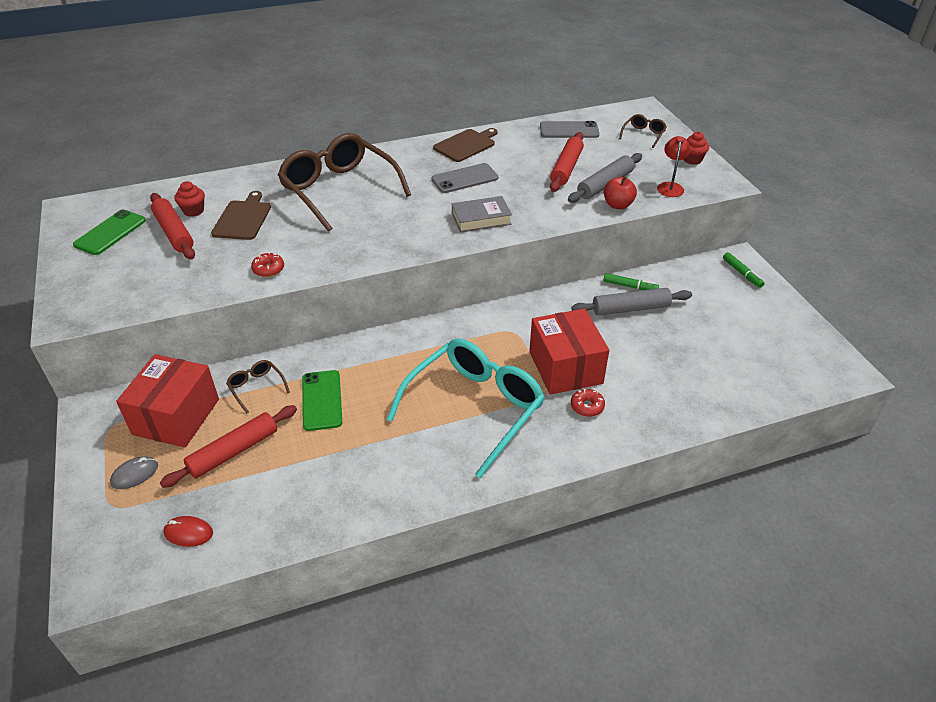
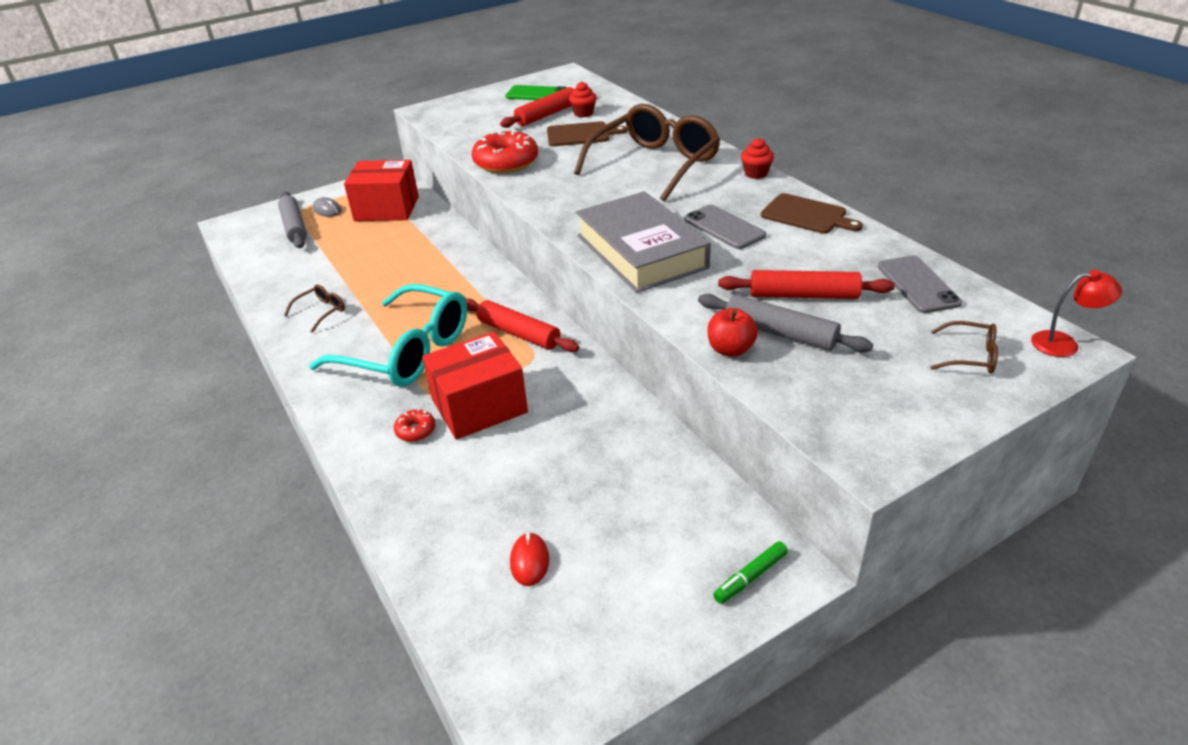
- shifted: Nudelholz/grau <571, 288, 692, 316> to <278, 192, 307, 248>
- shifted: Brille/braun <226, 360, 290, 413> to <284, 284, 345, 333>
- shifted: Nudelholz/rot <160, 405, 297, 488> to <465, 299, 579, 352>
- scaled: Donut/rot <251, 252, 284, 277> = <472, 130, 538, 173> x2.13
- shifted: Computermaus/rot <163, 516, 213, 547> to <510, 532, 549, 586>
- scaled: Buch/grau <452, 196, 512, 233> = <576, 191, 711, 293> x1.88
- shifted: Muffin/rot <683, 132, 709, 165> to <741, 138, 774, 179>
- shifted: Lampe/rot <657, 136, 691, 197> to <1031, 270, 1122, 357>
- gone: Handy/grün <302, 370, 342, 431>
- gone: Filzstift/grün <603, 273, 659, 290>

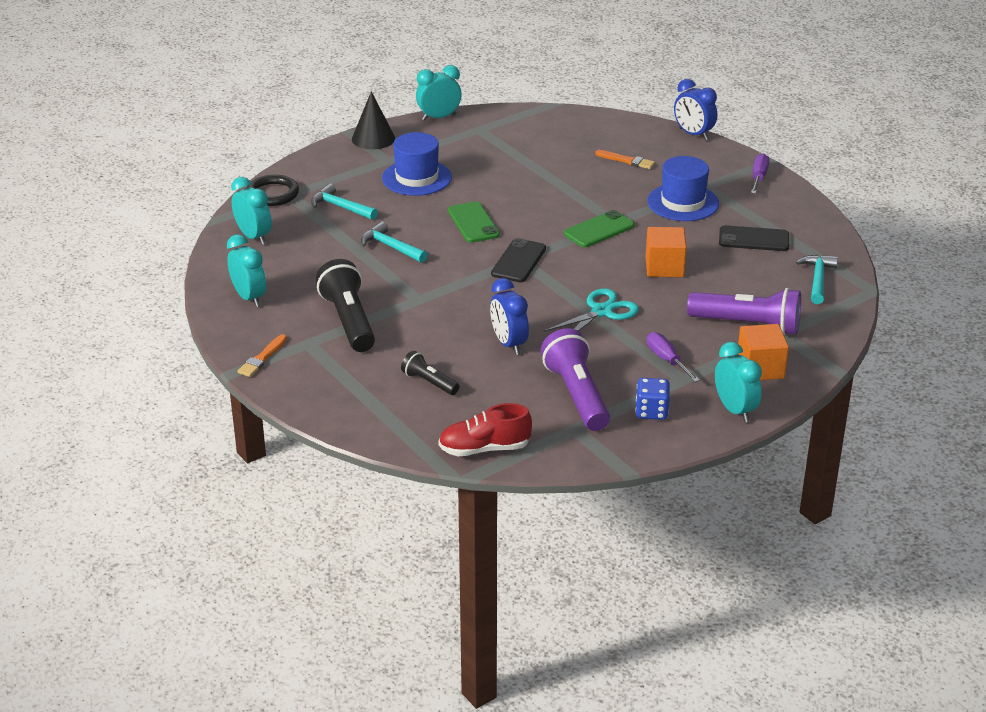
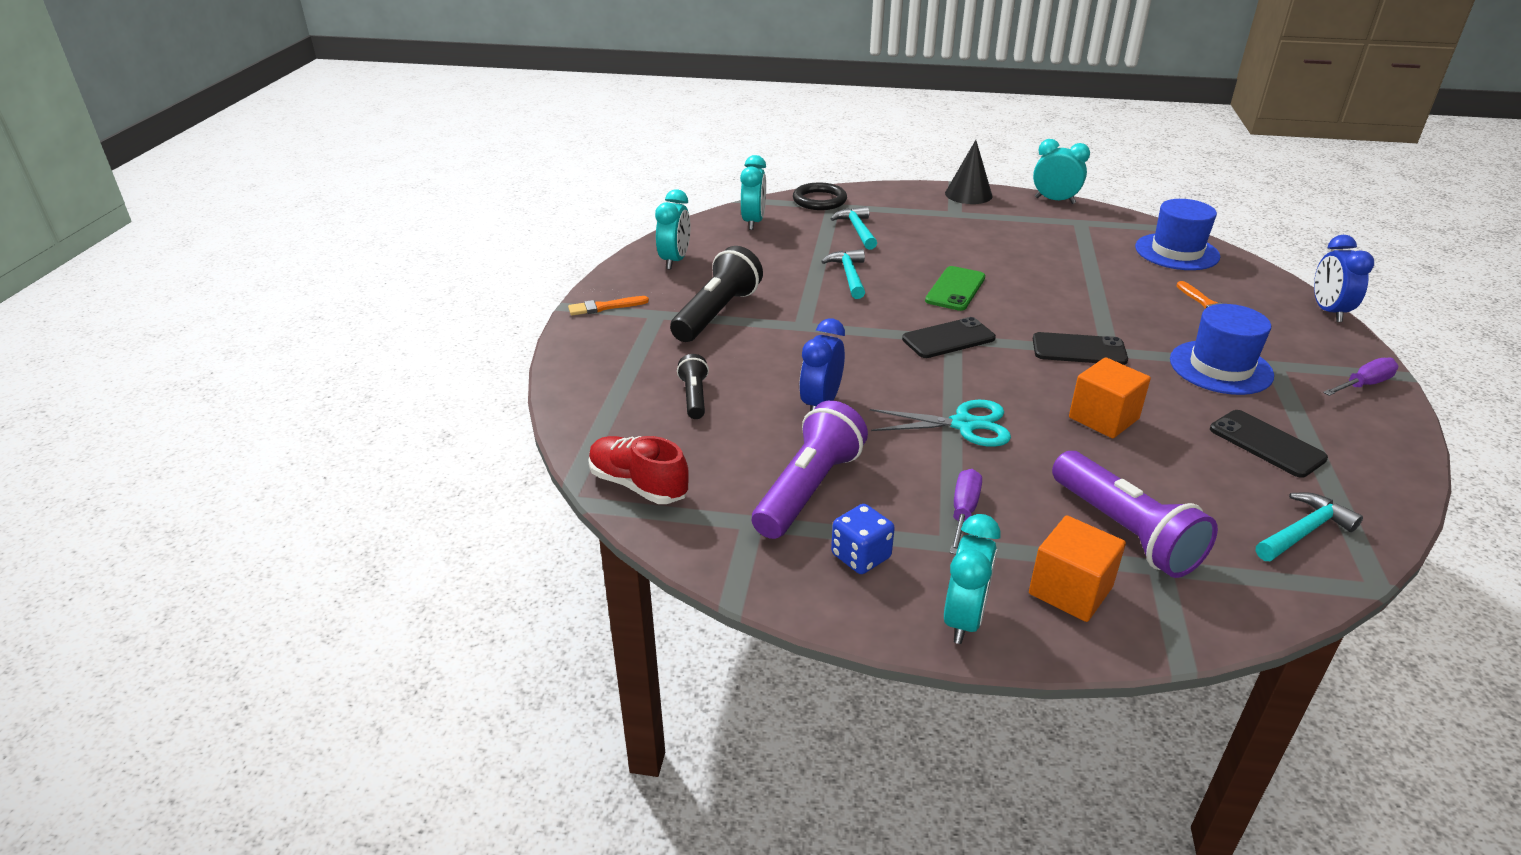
- repainted: Handy/grün <564, 210, 635, 247> to Handy/schwarz <1033, 332, 1128, 365>
- shifted: Hut/blau <382, 132, 452, 196> to <1135, 199, 1220, 270>

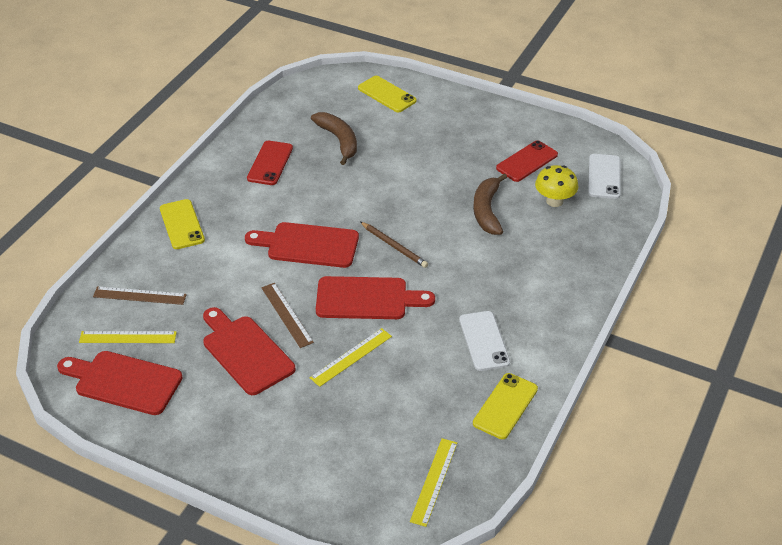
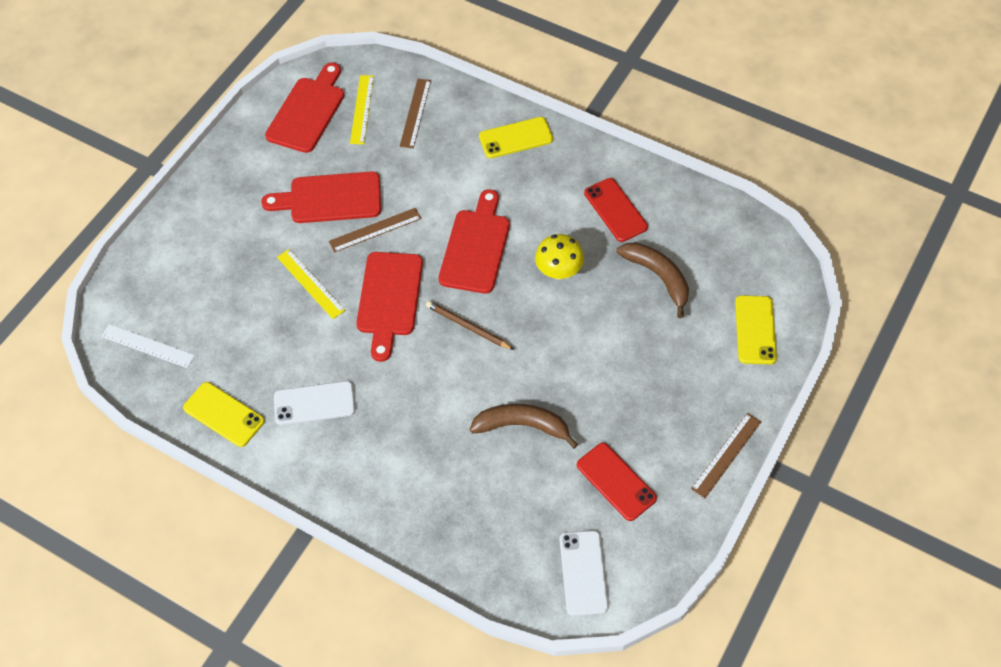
- repainted: Lineal/gelb <410, 438, 457, 527> to Lineal/weiß <101, 324, 195, 368>
- rotated: Schneidebrett/rot <203, 307, 295, 395> = <261, 171, 381, 223> 150 degrees counterclockwise
- rotated: Bleistift/braun <360, 222, 428, 268> = <426, 301, 514, 350> 75 degrees clockwise
- shifted: Pilz/gelb <535, 165, 578, 207> to <535, 234, 584, 280>
- rotated: Handy/weiß <588, 154, 620, 199> = <560, 530, 608, 616> 75 degrees clockwise
- rotated: Handy/rot <247, 141, 293, 185> = <584, 178, 648, 242> 45 degrees clockwise
- rotated: Banane/braun <311, 112, 357, 165> = <617, 242, 689, 318> 105 degrees counterclockwise
- new: Lineal/braun <691, 413, 762, 498>
- rotated: Handy/gelb <358, 76, 417, 112> = <735, 295, 777, 364> 45 degrees counterclockwise

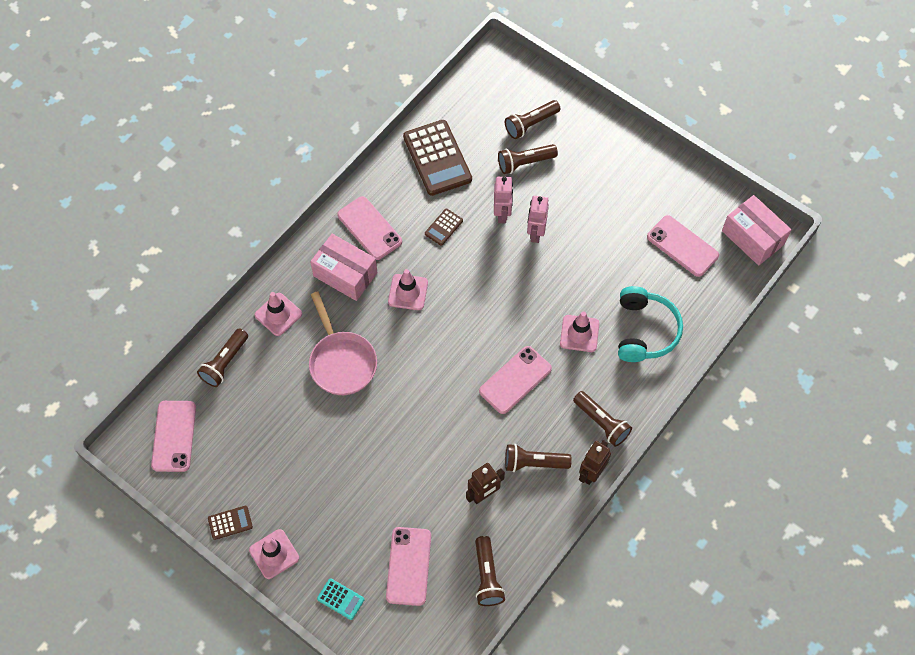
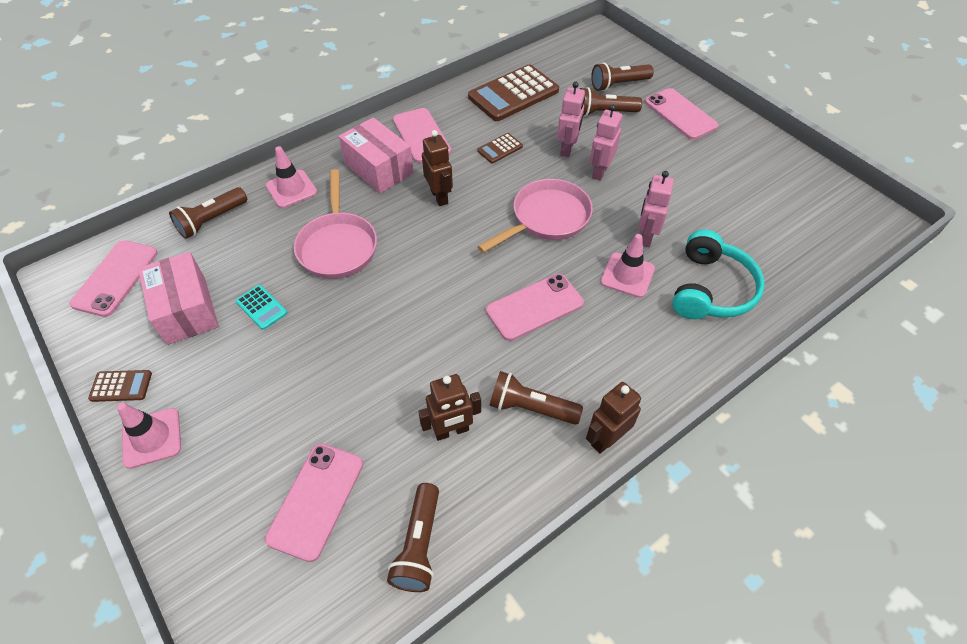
- shifted: Schachtel/rosa <722, 195, 791, 265> to <138, 252, 219, 345>
- shifted: Taschenrechner/türkis <317, 578, 364, 620> to <235, 285, 287, 330>
- swapped: Leitkegel/rosa <388, 269, 428, 310> to Roboter/braun <422, 130, 453, 206>
- rotated: Taschenrechner/braun <403, 120, 472, 196> = <468, 64, 559, 121> 60 degrees clockwise
- new: Pfanne/rosa <477, 179, 593, 253>
- new: Roboter/rosa <638, 171, 674, 247>
- shifted: Handy/rosa <647, 215, 719, 277> to <645, 88, 718, 140>
- gone: Taschenlampe/braun <573, 391, 632, 447>

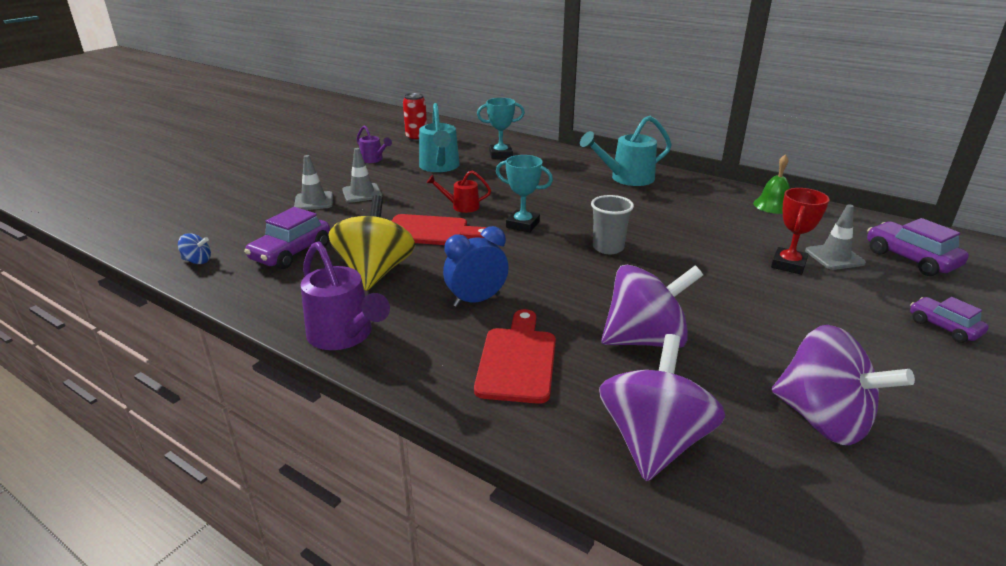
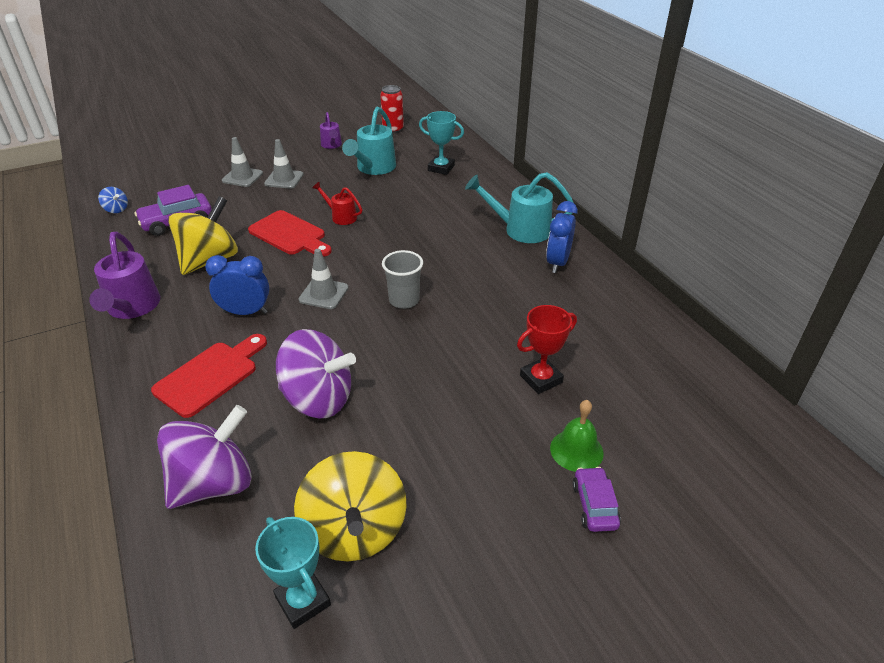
- shifted: Pokal/türkis <496, 155, 553, 232> to <255, 517, 331, 629>
- repainted: Kreisel/lila <772, 325, 915, 445> to Kreisel/gelb <294, 451, 407, 562>
- shifted: Leitkegel/grau <805, 204, 866, 270> to <299, 249, 349, 309>
- new: Wecker/blau <546, 201, 578, 273>
- shifted: Glocke/grün <753, 154, 790, 214> to <550, 400, 604, 472>
- gone: Auto/lila <867, 218, 969, 276>

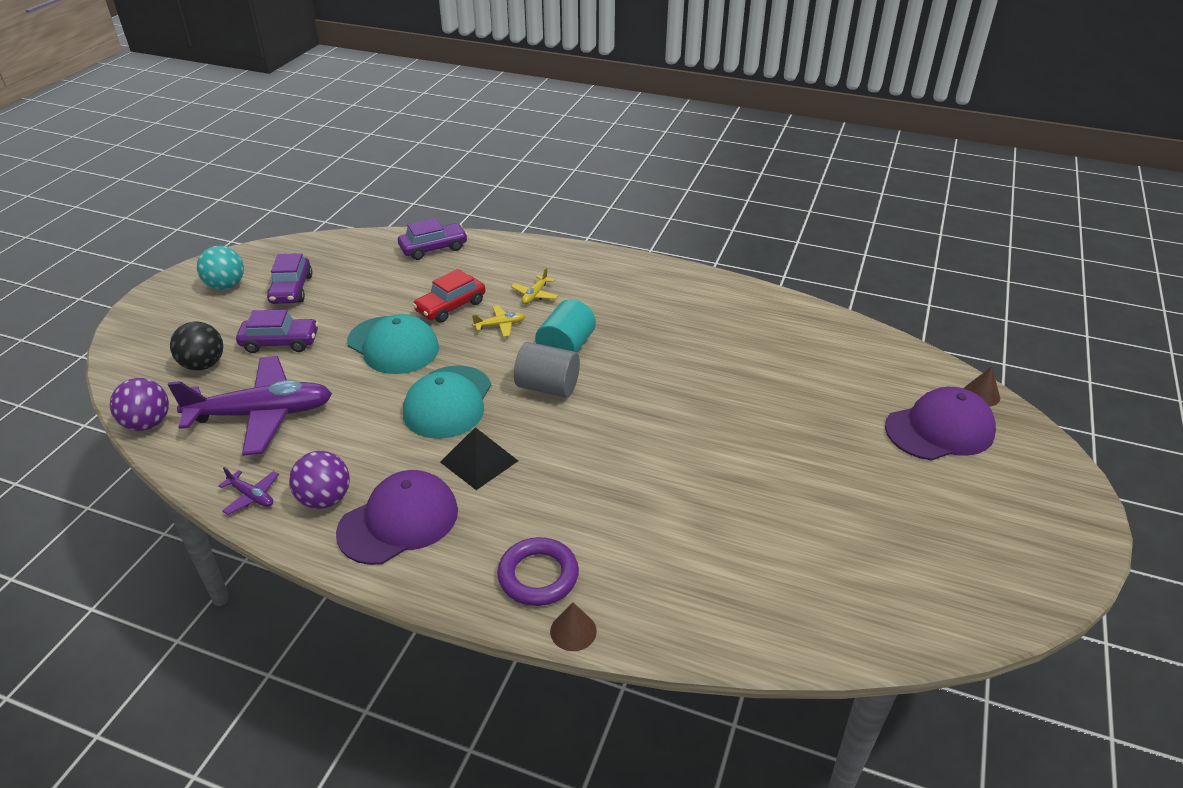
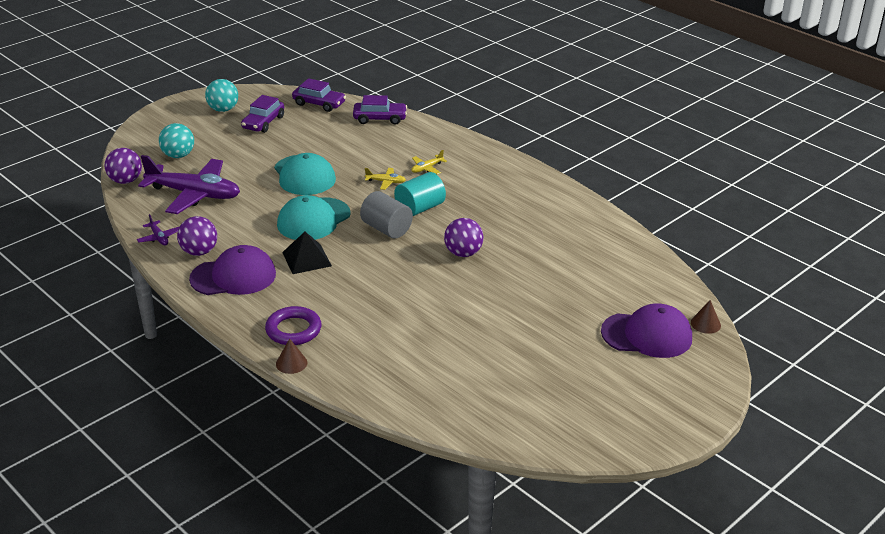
- repainted: Ball/schwarz <170, 322, 223, 370> to Ball/türkis <159, 123, 194, 158>
- shifted: Auto/lila <236, 310, 319, 353> to <292, 78, 346, 112>
- new: Ball/lila <444, 218, 483, 257>
- gone: Auto/rot <413, 269, 486, 323>

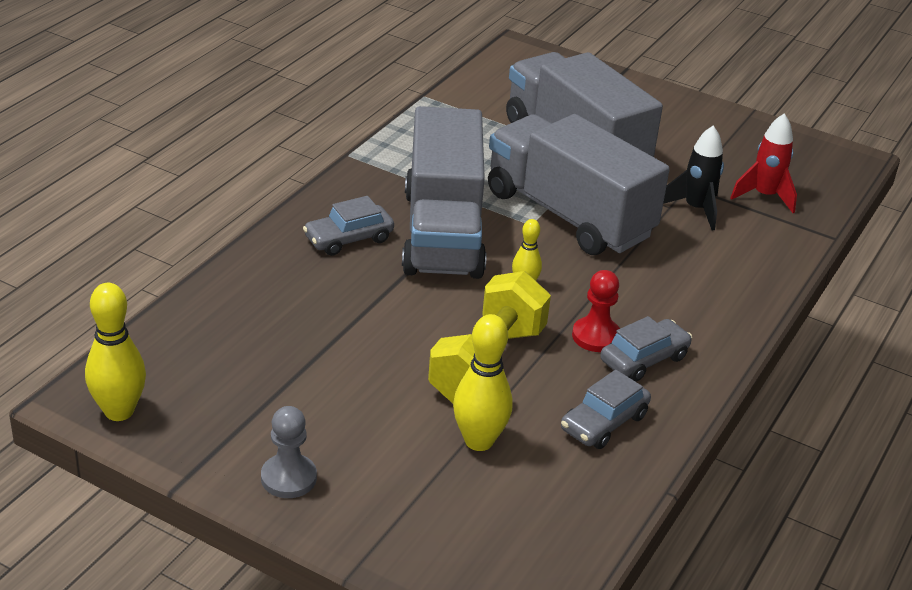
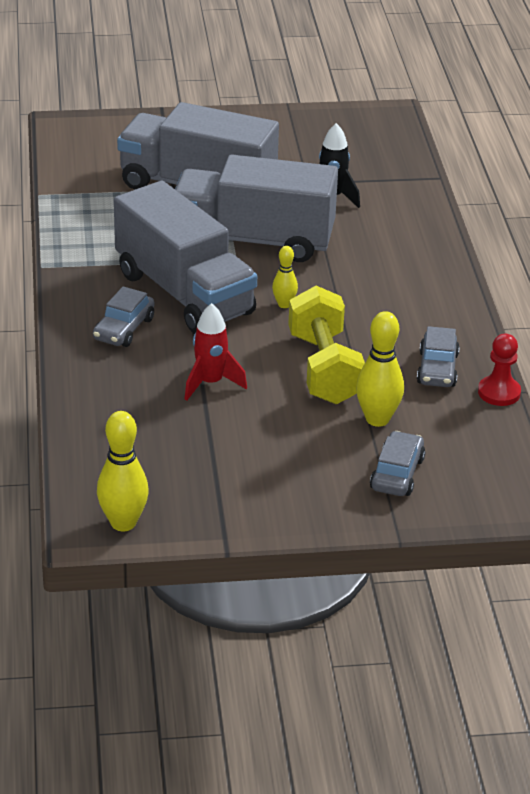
- shifted: Rakete/rot <730, 113, 797, 213> to <184, 303, 247, 401>
- shifted: Auto/grau <600, 316, 692, 382> to <370, 431, 425, 496>
- shifted: Bauer/rot <572, 270, 620, 352> to <478, 334, 521, 406>
- gone: Bauer/grau <261, 406, 317, 498>

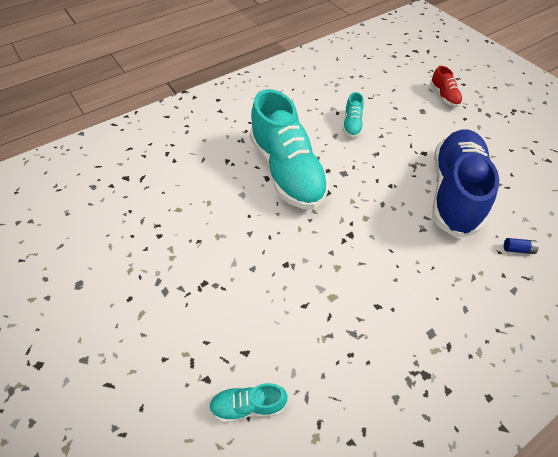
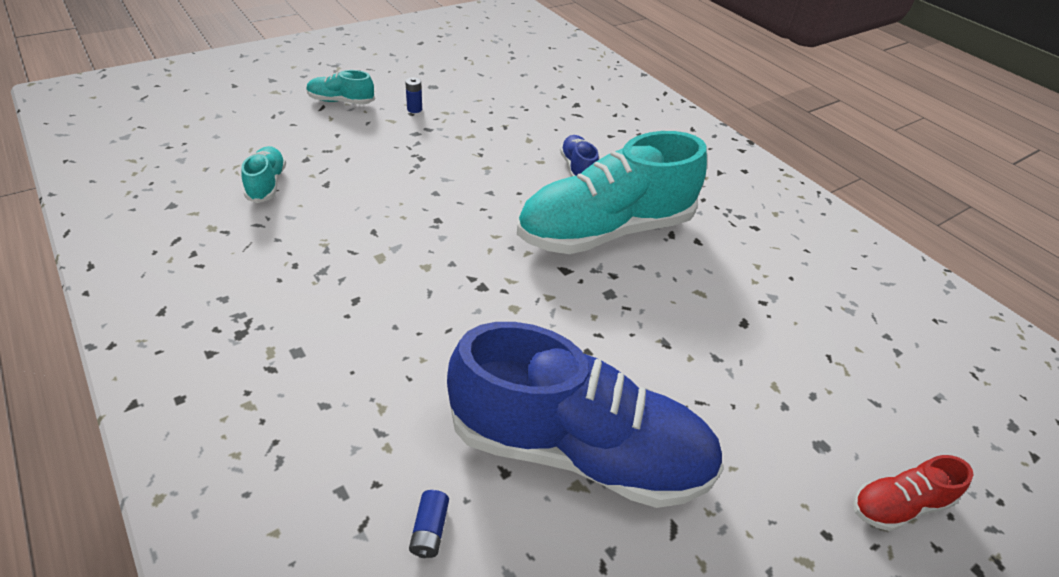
- shifted: Schuh/türkis <343, 92, 364, 138> to <306, 70, 375, 105>
- new: Batterie/blau <405, 77, 422, 113>
- new: Schuh/blau <560, 135, 599, 177>

